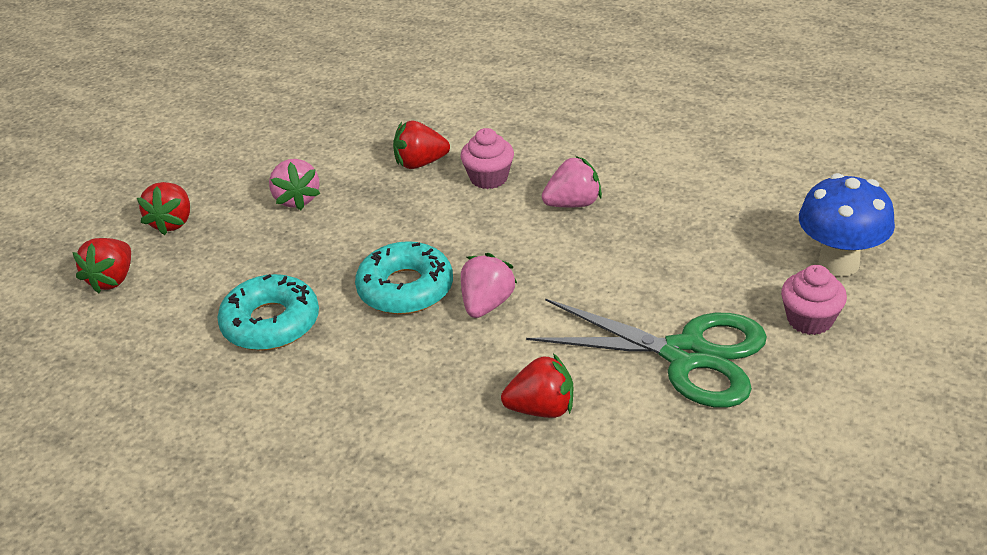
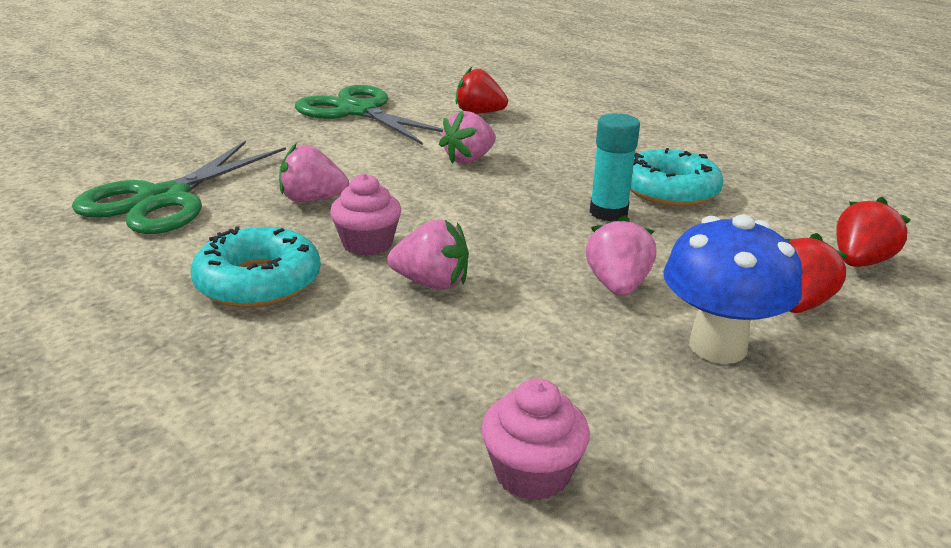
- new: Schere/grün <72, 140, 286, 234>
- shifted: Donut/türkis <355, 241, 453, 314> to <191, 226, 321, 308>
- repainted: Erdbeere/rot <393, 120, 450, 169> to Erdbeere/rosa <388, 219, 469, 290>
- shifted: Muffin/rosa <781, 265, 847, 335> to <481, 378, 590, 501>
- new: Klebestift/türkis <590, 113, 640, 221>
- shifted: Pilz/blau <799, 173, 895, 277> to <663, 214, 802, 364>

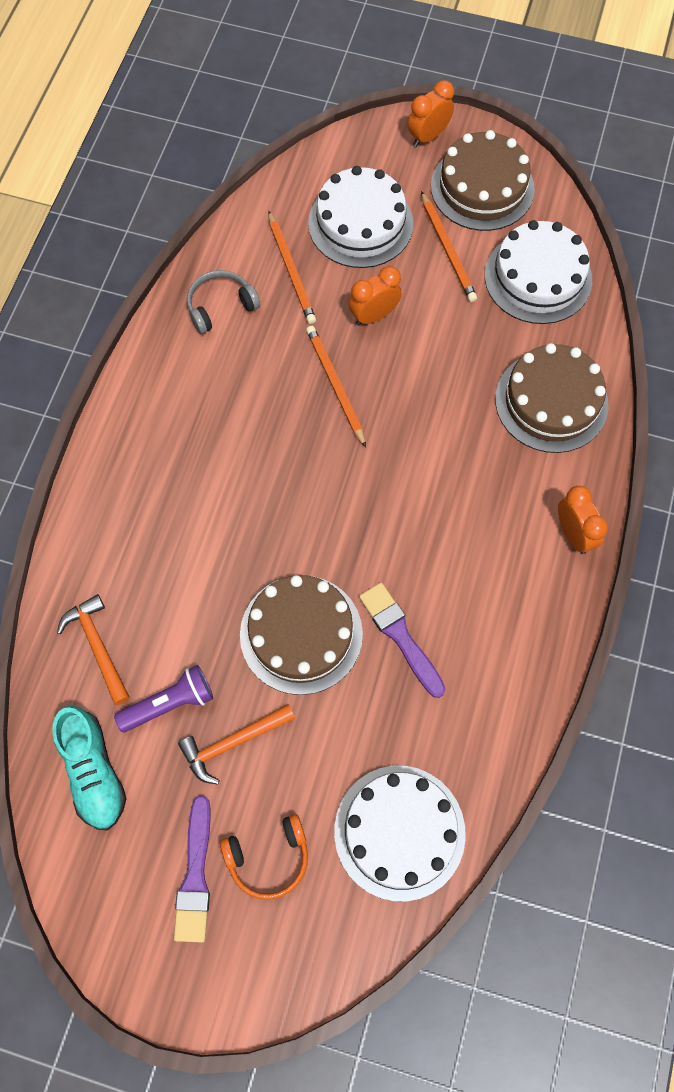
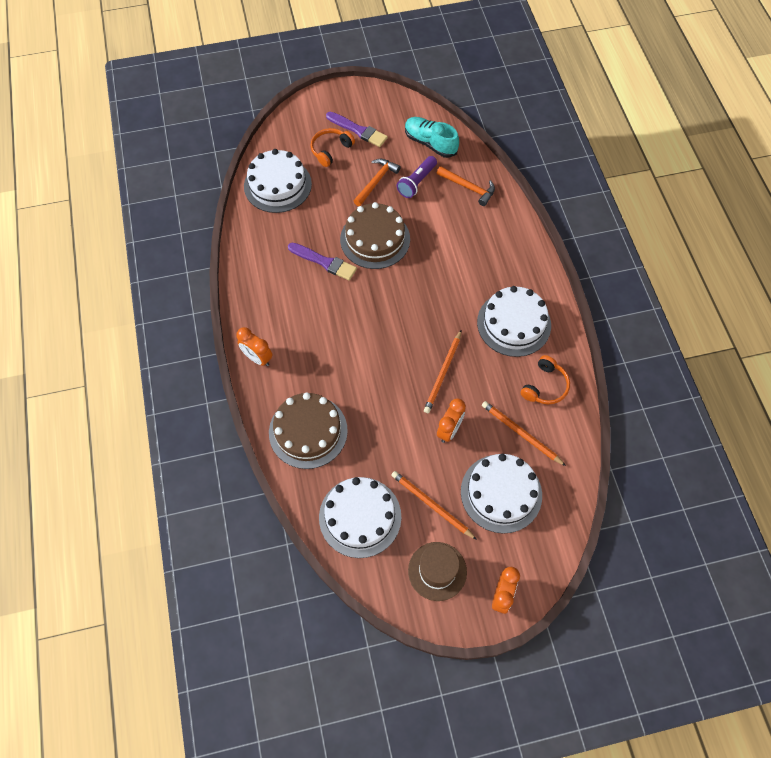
- rotated: Pinsel/lila <174, 795, 211, 943> = <326, 112, 388, 147> 150 degrees clockwise
- swapped: Kuchen/braun <431, 130, 535, 231> to Hut/braun <408, 542, 467, 601>
- rotated: Bleistift/orange <306, 326, 366, 447> = <424, 330, 461, 413> 75 degrees clockwise
- new: Kuchen/weiß <477, 286, 551, 357>
- repainted: Kopfhörer/grau <187, 270, 260, 334> to Kopfhörer/orange <521, 355, 570, 404>

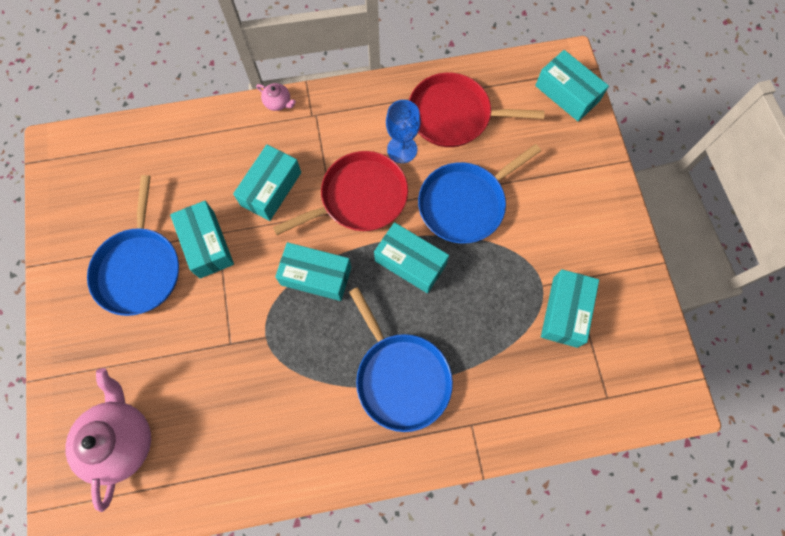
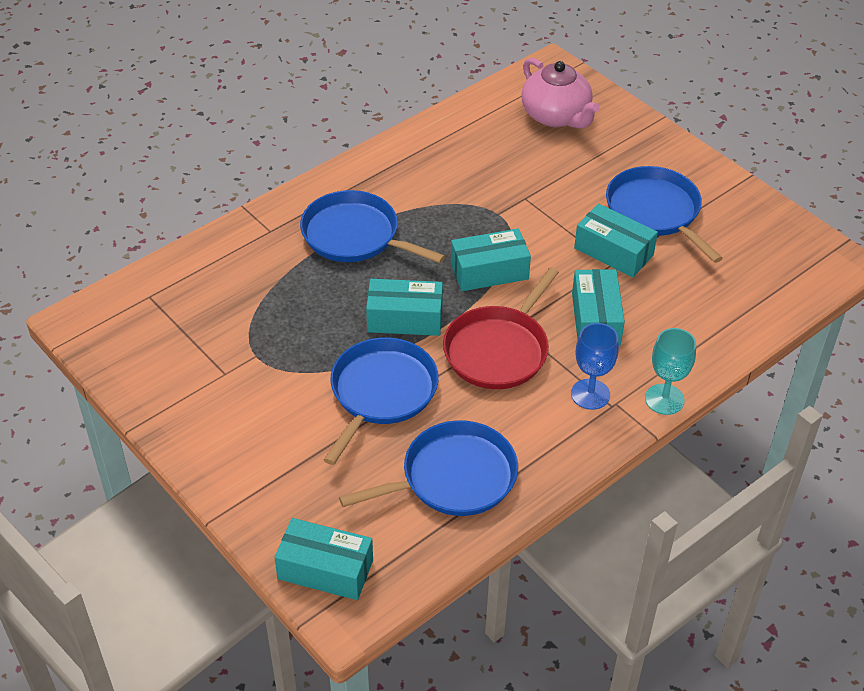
- repainted: Pfanne/rot <409, 73, 545, 147> to Pfanne/blau <339, 420, 518, 516>
- shifted: Kelch/blau <386, 100, 421, 163> to <571, 323, 619, 410>
- swapped: Teekanne/rosa <256, 83, 296, 111> to Kelch/türkis <645, 328, 696, 415>
- gone: Schachtel/türkis <541, 269, 599, 348>

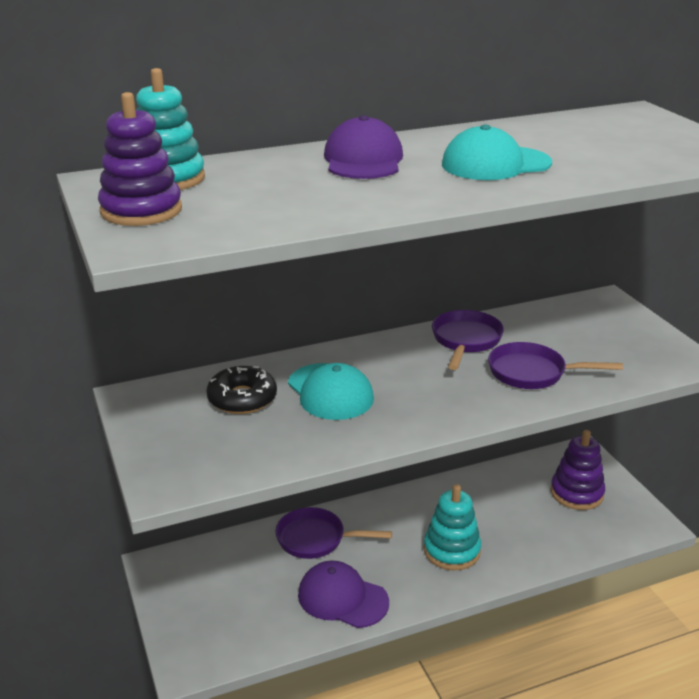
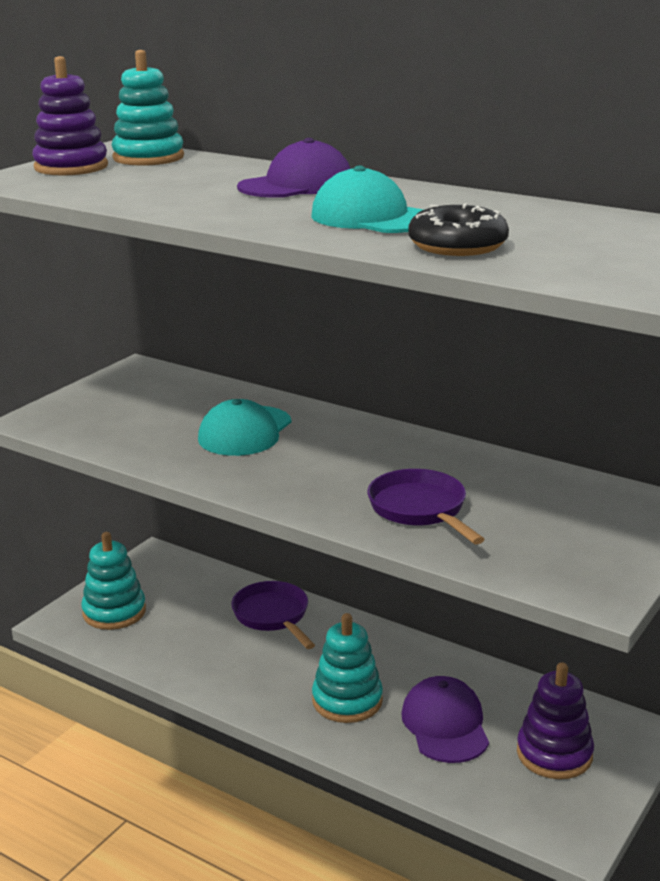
- new: Stapelspielzeug/türkis <81, 532, 146, 630>
- shifted: Kappe/lila <298, 560, 389, 628> to <401, 676, 489, 763>
- shifted: Donut/schwarz <206, 366, 277, 414> to <408, 204, 509, 256>
- gone: Pfanne/lila <432, 310, 504, 370>

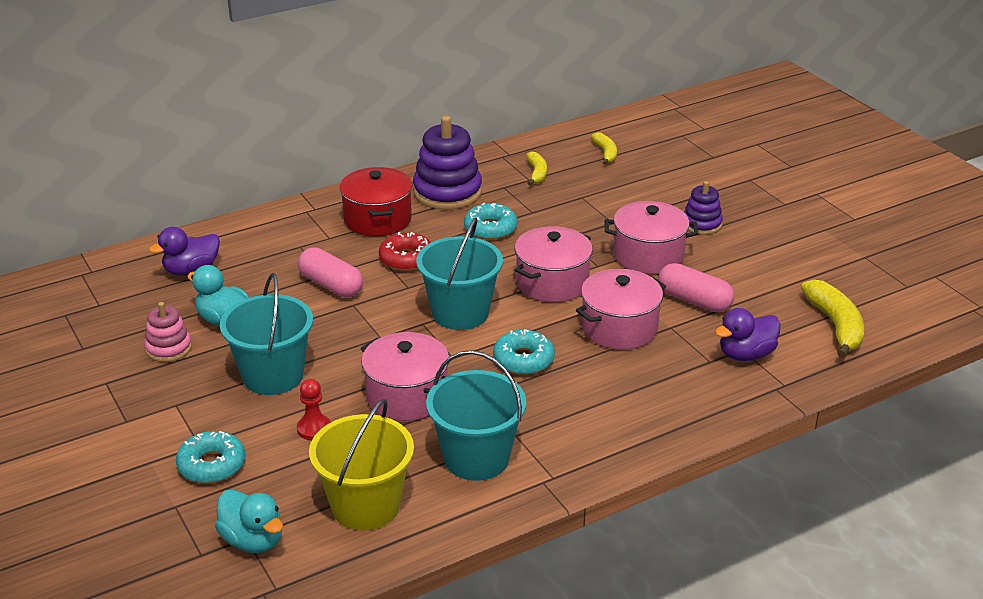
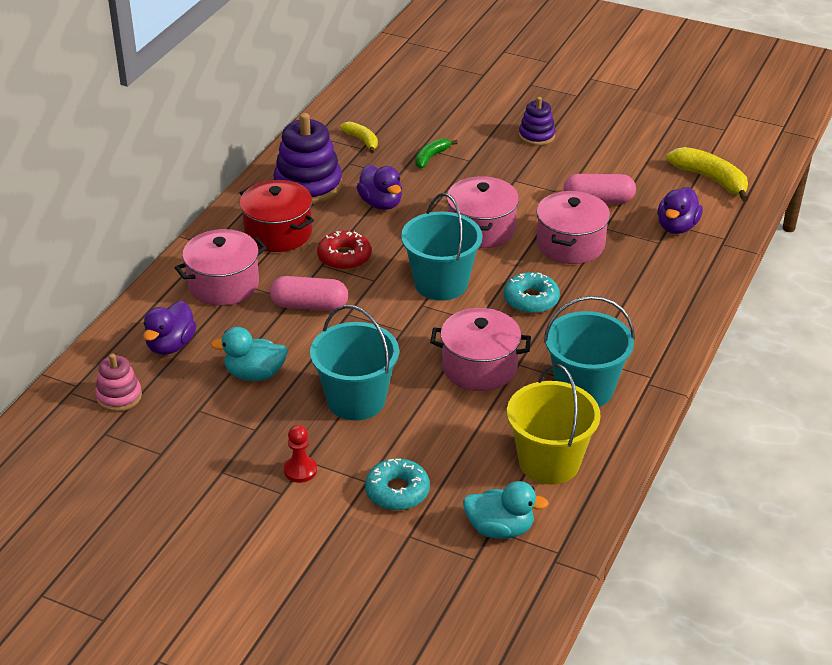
- shifted: Stapelspielzeug/rosa <144, 302, 192, 362> to <95, 354, 142, 412>
- shifted: Kochtopf/rosa <604, 201, 698, 274> to <175, 229, 267, 306>
- shifted: Bauer/rot <297, 379, 331, 440> to <284, 425, 317, 483>
- swapped: Donut/türkis <464, 203, 518, 240> to Ente/lila <357, 165, 402, 210>
- new: Banane/grün <415, 138, 458, 168>
- gone: Banane/gelb <591, 133, 617, 165>

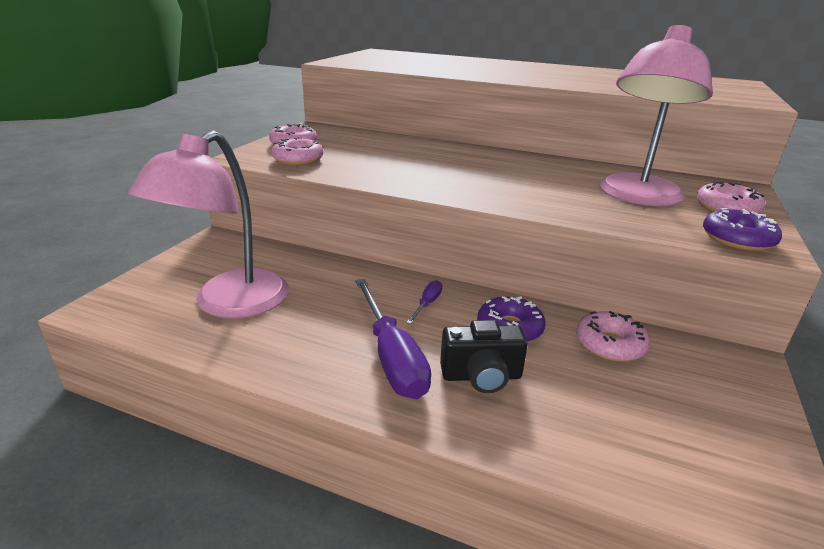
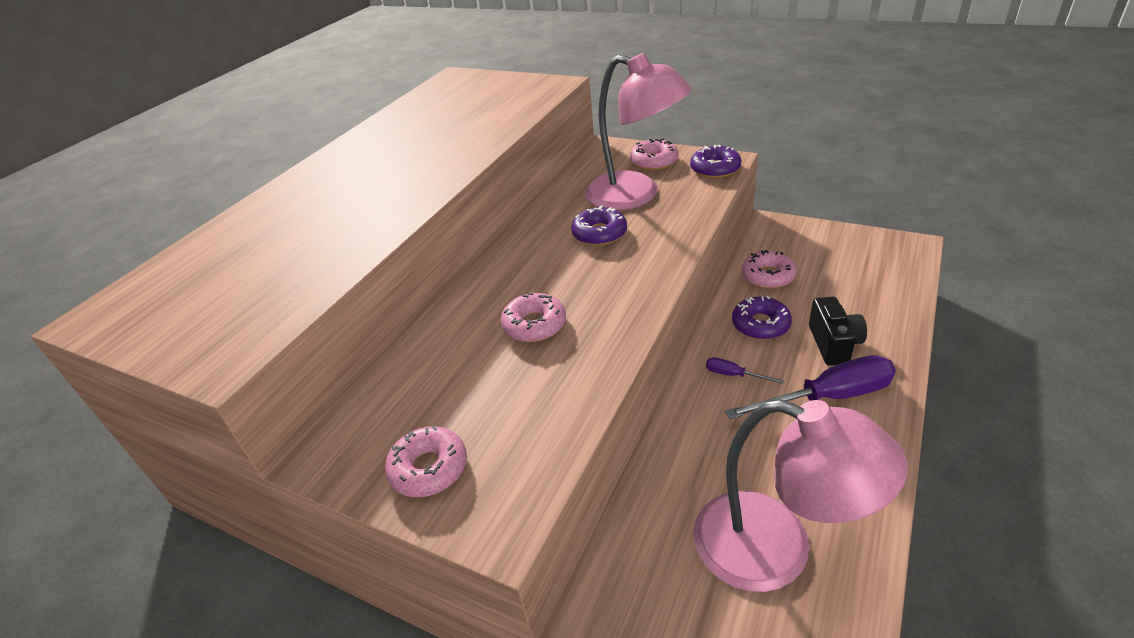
- shifted: Donut/rosa <271, 137, 324, 165> to <500, 292, 566, 342>
- new: Donut/lila <571, 205, 627, 246>

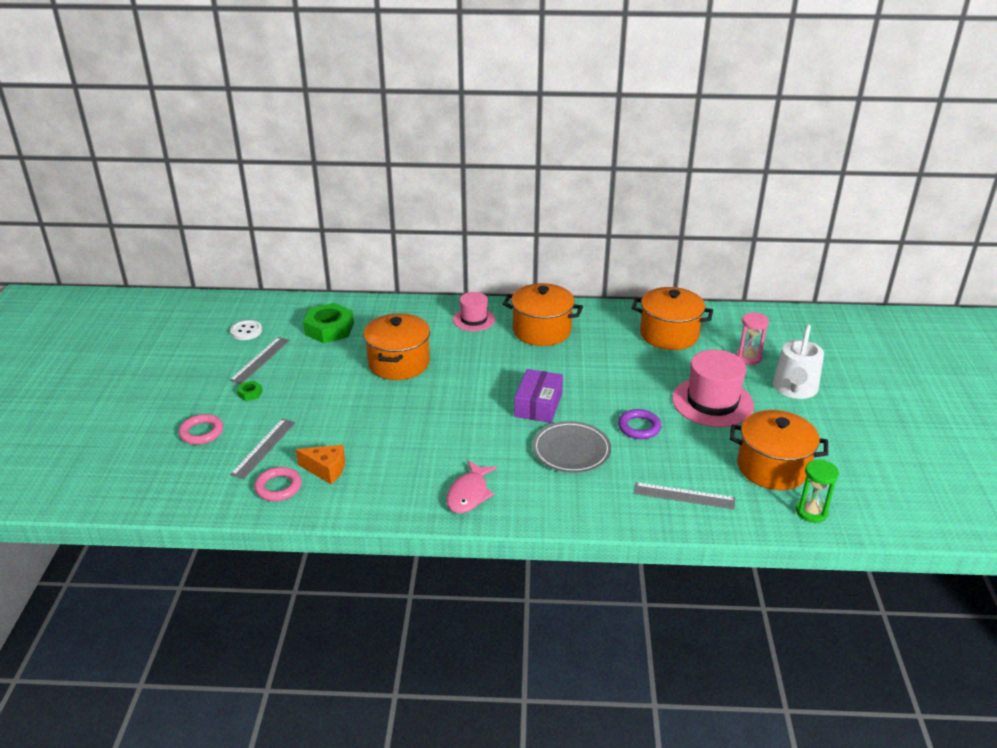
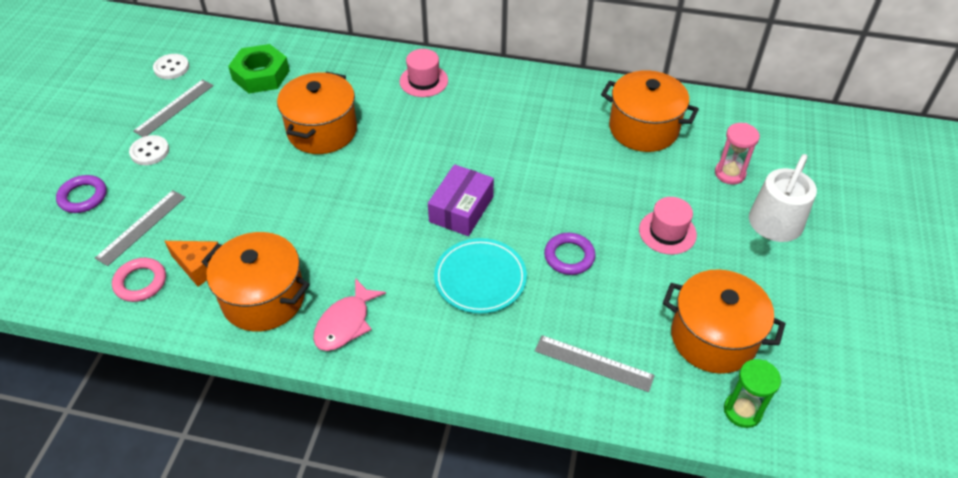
- repainted: Ring/rosa <179, 414, 223, 445> to Ring/lila <56, 175, 107, 213>
- swapped: Sechskantmutter/grün <237, 381, 263, 401> to Knopf/weiß <129, 135, 169, 165>
- shifted: Kochtopf/orange <503, 283, 583, 346> to <202, 232, 310, 332>
- repainted: Teller/grau <532, 421, 611, 473> to Teller/türkis <434, 238, 527, 314>
- scaled: Hut/rosa <672, 350, 754, 427> = <639, 197, 697, 255> x0.59

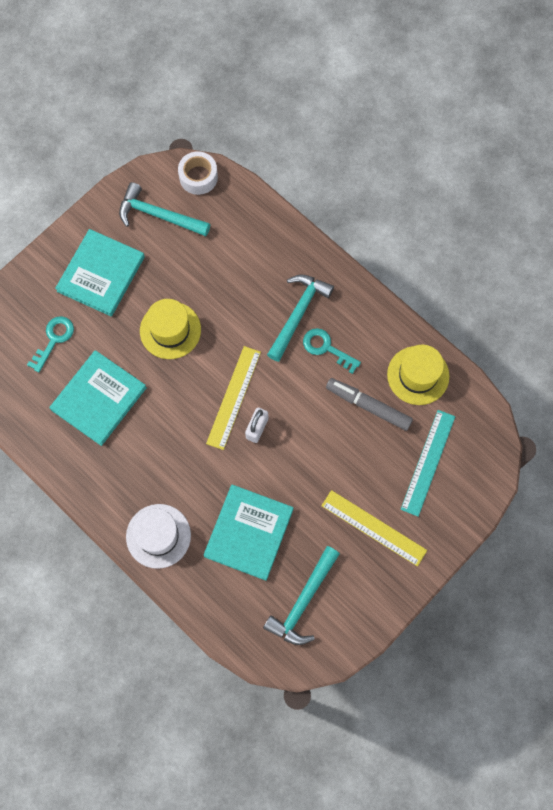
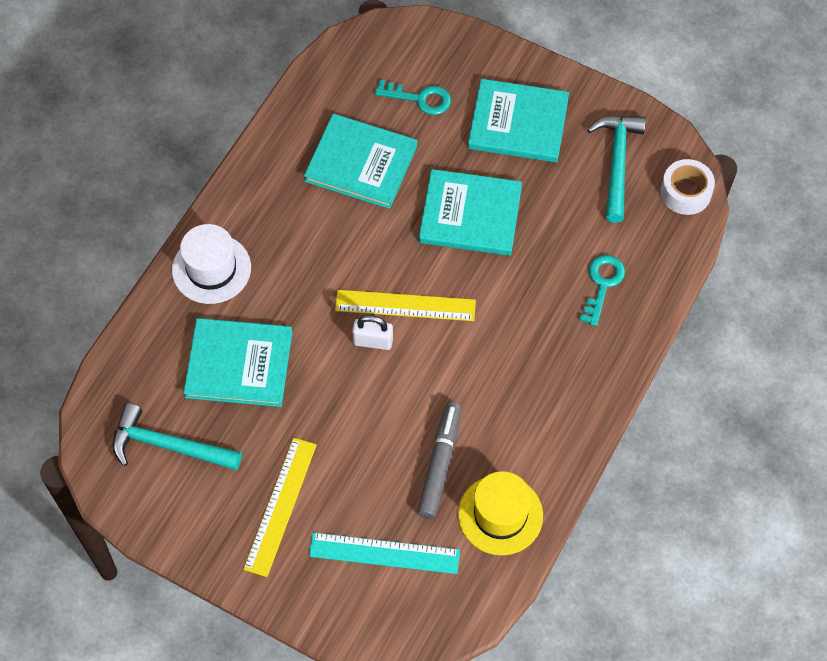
- swapped: Hut/gelb <140, 299, 201, 359> to Buch/türkis <419, 169, 522, 256>
- shifted: Schlüssel/türkis <303, 328, 361, 374> to <579, 255, 625, 326>
- gone: Hammer/türkis <267, 274, 334, 362>

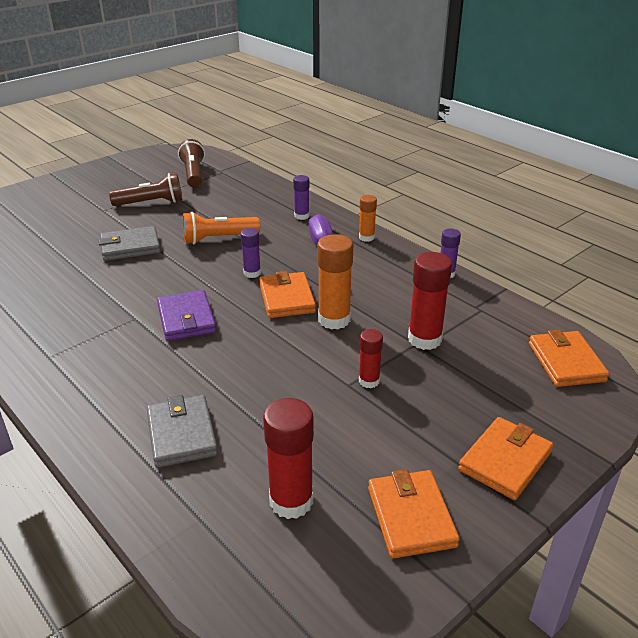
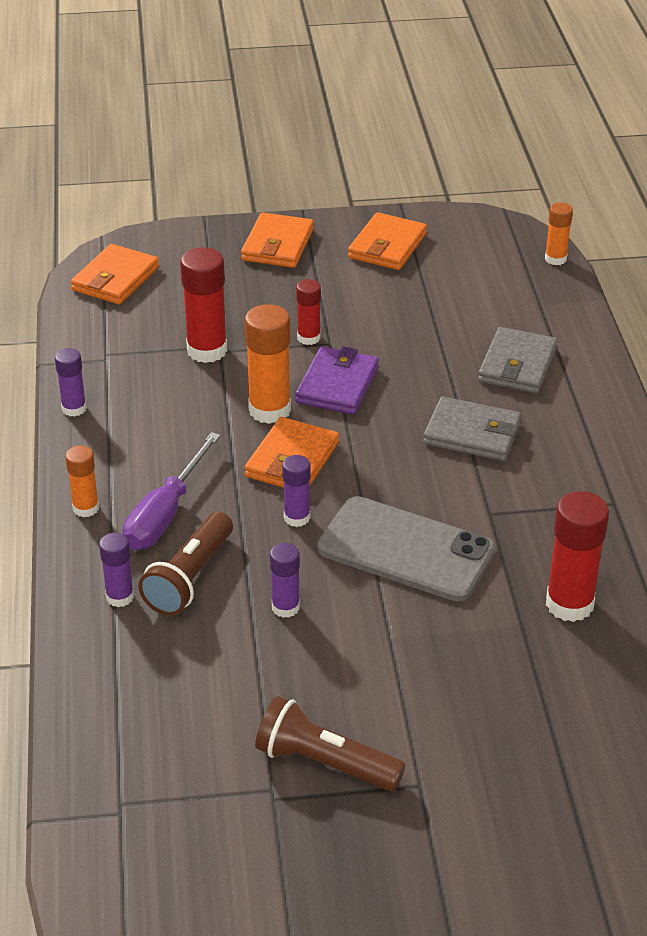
- shifted: Taschenlampe/braun <178, 139, 205, 188> to <138, 512, 233, 616>
- rotated: Geldbörse/orange <458, 417, 553, 500> = <241, 213, 314, 268> 60 degrees counterclockwise
- swapped: Taschenlampe/orange <183, 212, 260, 244> to Klebestift/lila <270, 543, 300, 618>
- shifted: Geldbörse/lila <157, 290, 216, 341> to <295, 346, 379, 414>
- new: Handy/grau <317, 496, 496, 601>
- shifted: Geldbörse/grau <99, 226, 160, 261> to <423, 396, 521, 461>
- new: Klebestift/orange <545, 202, 573, 265>
- shifted: Klebestift/rot <263, 398, 314, 519> to <546, 491, 609, 622>

